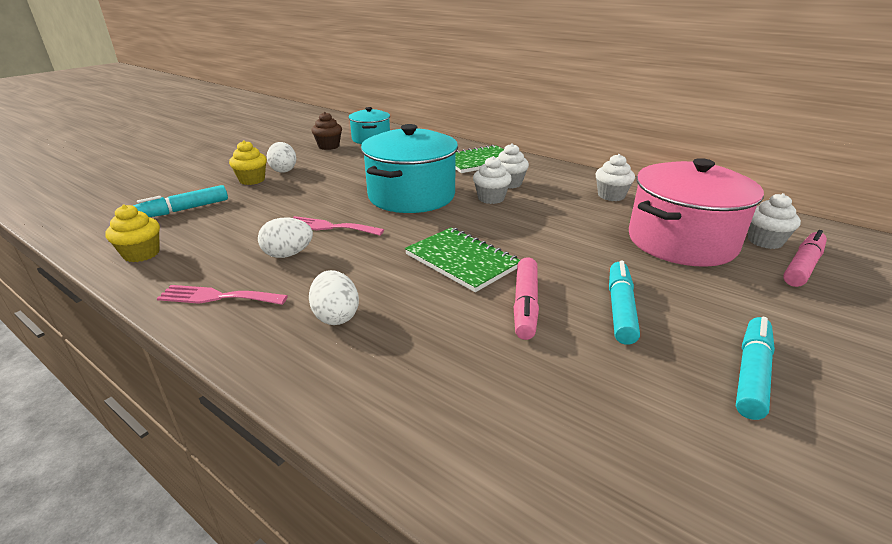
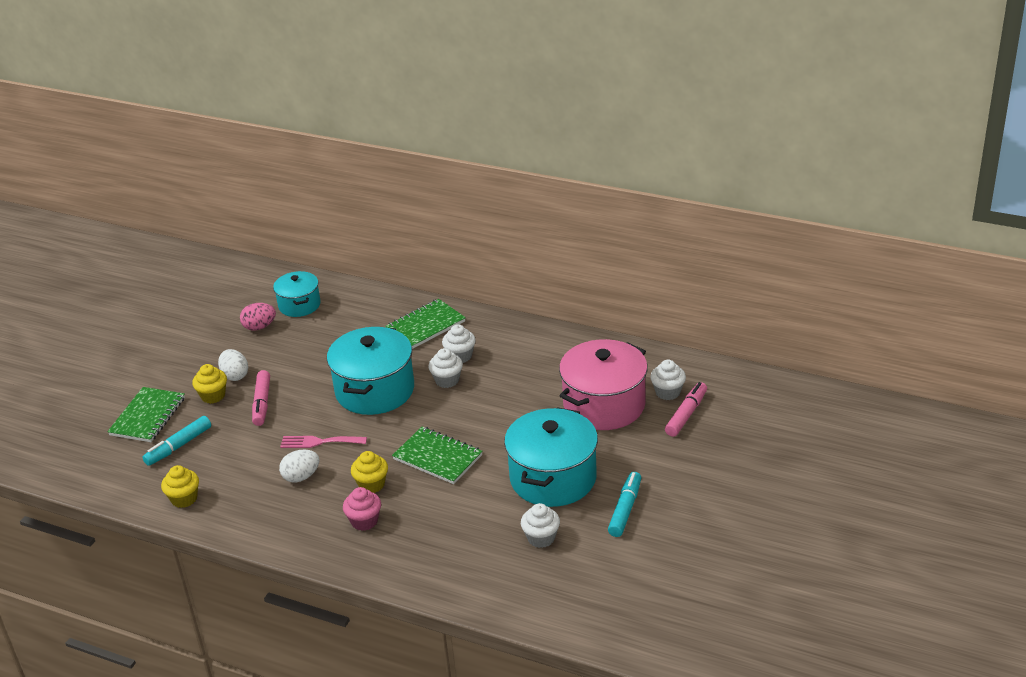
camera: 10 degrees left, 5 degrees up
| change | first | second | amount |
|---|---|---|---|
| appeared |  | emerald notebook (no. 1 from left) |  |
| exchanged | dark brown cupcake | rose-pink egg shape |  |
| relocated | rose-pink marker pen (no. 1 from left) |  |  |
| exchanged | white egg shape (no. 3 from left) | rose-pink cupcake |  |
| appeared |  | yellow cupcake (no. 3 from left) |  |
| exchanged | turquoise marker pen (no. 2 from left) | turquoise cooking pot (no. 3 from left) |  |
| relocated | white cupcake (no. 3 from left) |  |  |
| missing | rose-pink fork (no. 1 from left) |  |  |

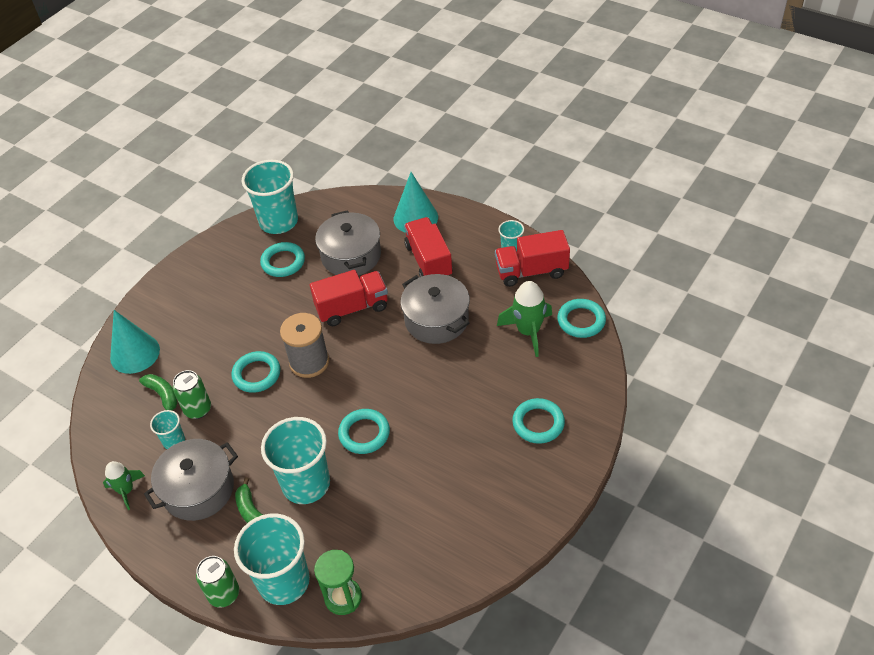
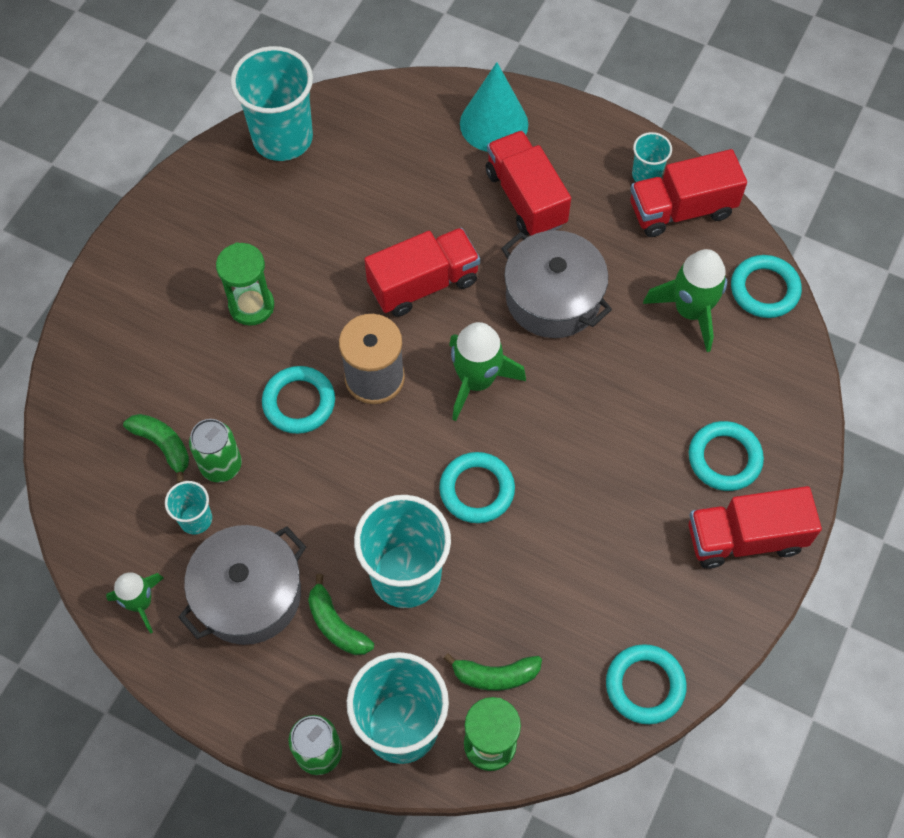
camera: 10 degrees left, 15 degrees up
| change | first | second | amount |
|---|---|---|---|
| appeared |  | emerald hourglass (no. 1 from left) |  |
| appeared |  | emerald banana (no. 3 from left) |  |
| appeared |  | emerald rocket (no. 2 from left) |  |
| relocated | turquoise ring (no. 2 from left in the first image) | turquoise ring (no. 3 from left) |  |
| appeared |  | scarlet toy truck (no. 4 from left) |  |
| missing | turquoise solid cone (no. 1 from left) |  |  |
| missing | ash-grey cooking pot (no. 2 from left) |  |  |

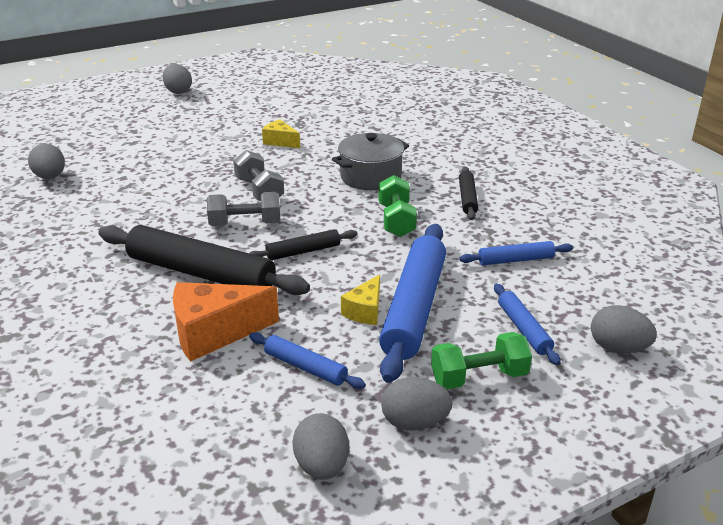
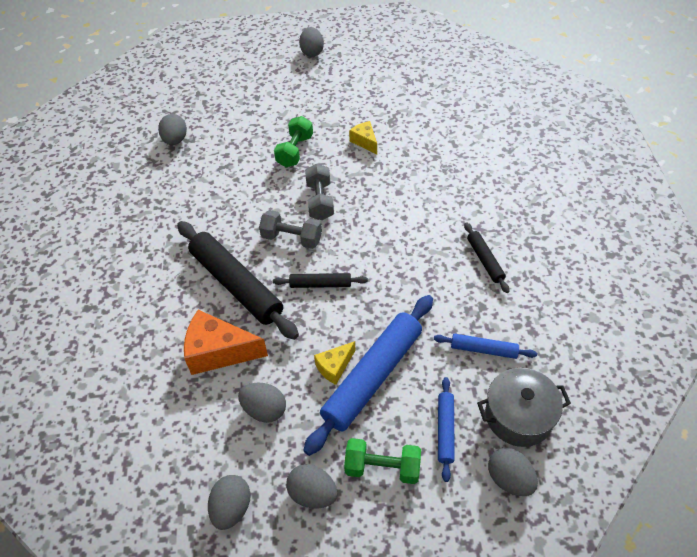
camera: 25 degrees right, 20 degrees up
| change | first | second | amount |
|---|---|---|---|
| exchanged | cobalt dough roller (no. 1 from left) | ash-grey egg shape (no. 3 from left) |  |
| relocated | emerald dumbbell (no. 1 from left) |  |  |
| spun | black dough roller (no. 3 from left) |  | 45 degrees counterclockwise |
| relocated | ash-grey cooking pot |  |  |

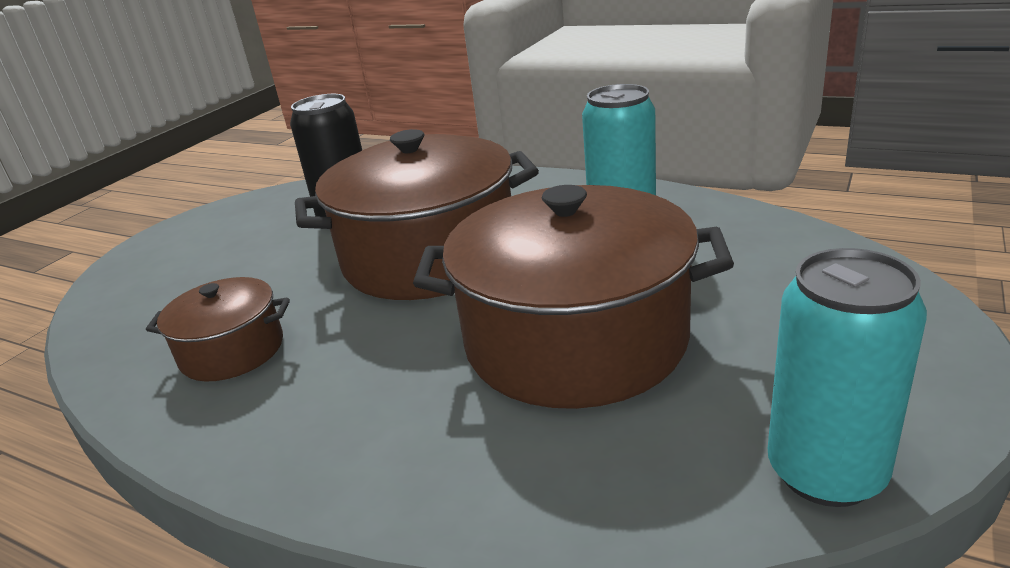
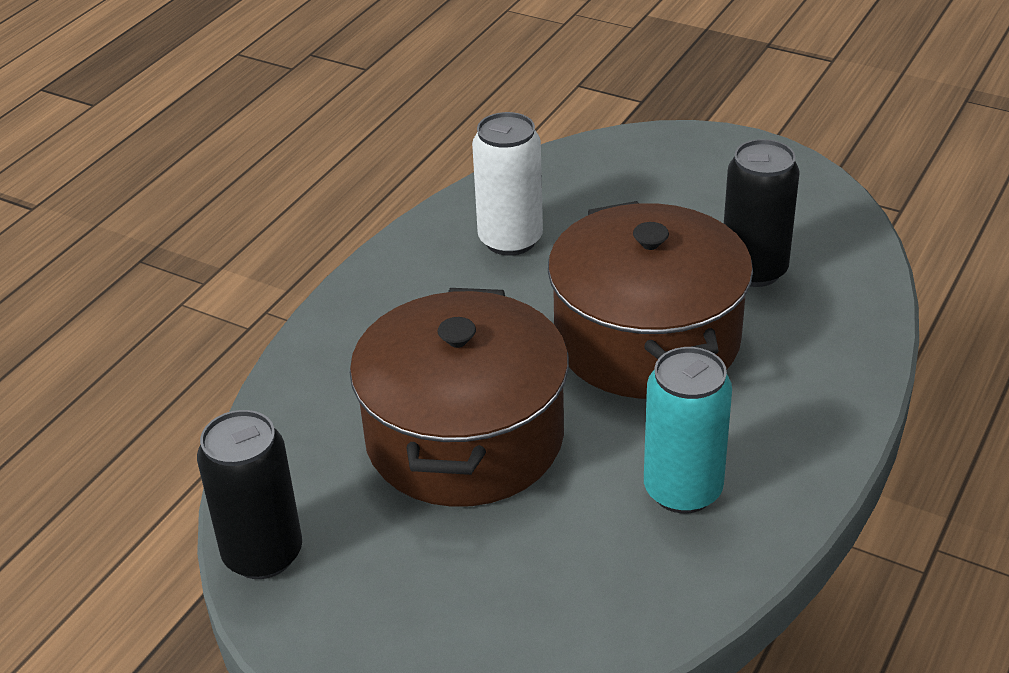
camera: 90 degrees right, 10 degrees up
| change | first | second | amount |
|---|---|---|---|
| colour | turquoise can (no. 2 from left) | black can (no. 1 from left) |  |
| exchanged | dark brown cooking pot (no. 1 from left) | white can |  |

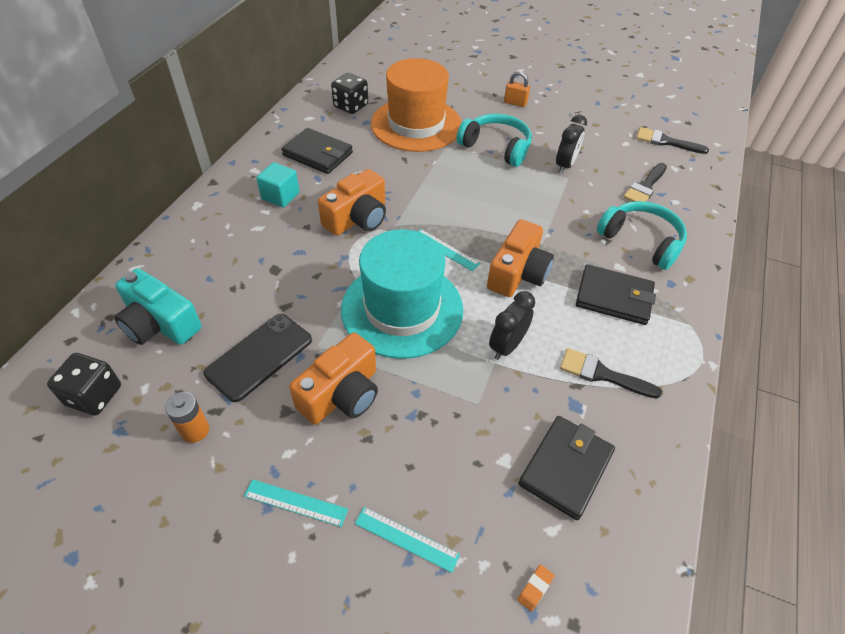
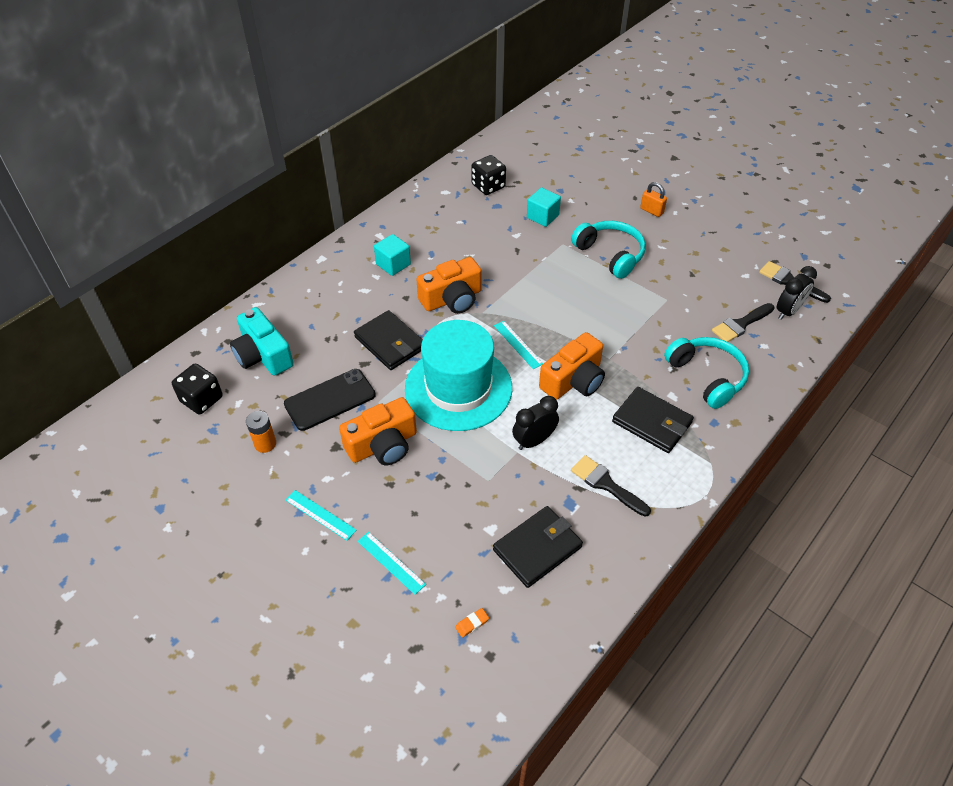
camera: 20 degrees right, 0 degrees up
| change | first | second | amount |
|---|---|---|---|
| relocated | black billfold (no. 1 from left) |  |  |
| exchanged | orange-coloured top hat | turquoise cube (no. 2 from left) |  |
| relocated | black alarm clock (no. 2 from left) |  |  |

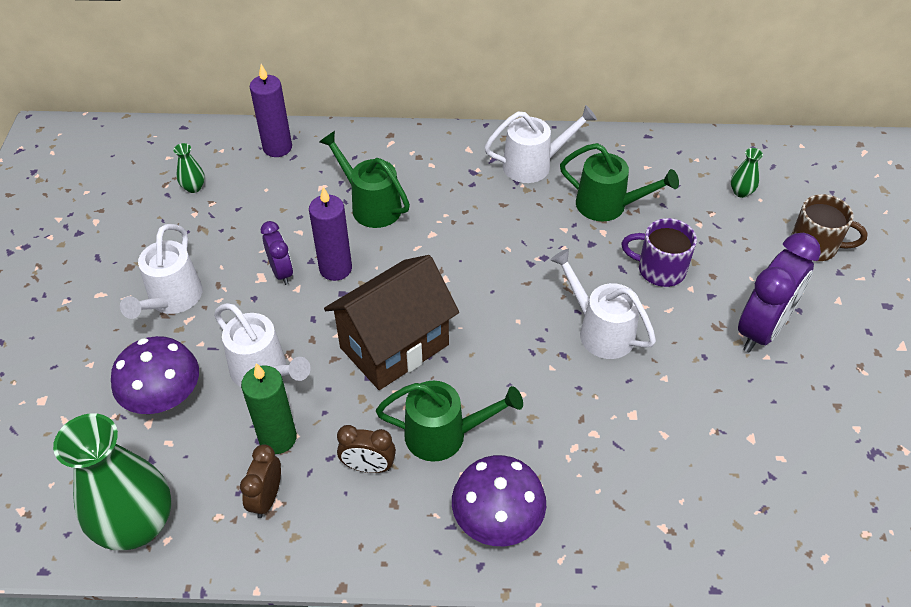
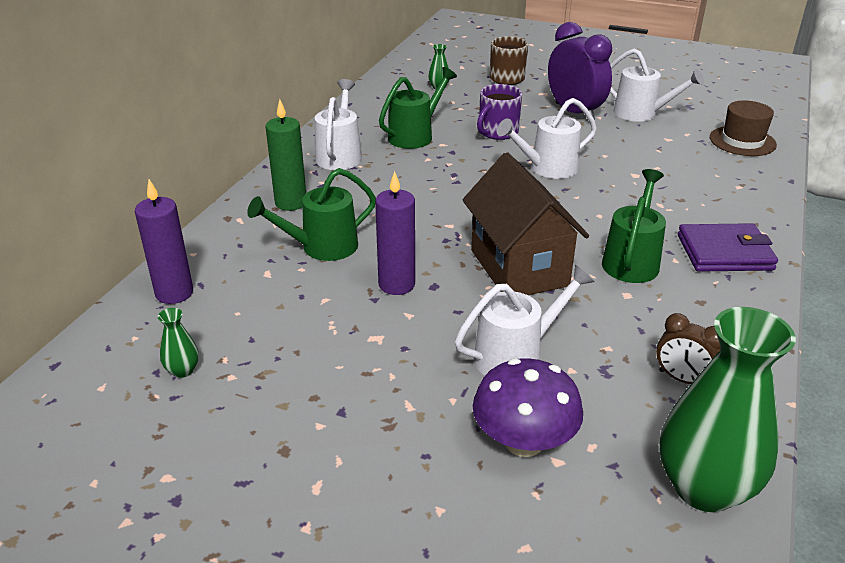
camera: 70 degrees left, 15 degrees down
| change | first | second | amount |
|---|---|---|---|
| relocated | emerald candle |  |  |
| relocated | white watering can (no. 1 from left in the first image) | white watering can (no. 4 from left) |  |
| exchanged | royal purple mushroom (no. 2 from left) | royal purple billfold |  |
| appeared |  | dark brown top hat |  |
| missing | royal purple alarm clock (no. 1 from left) |  |  |
| missing | dark brown alarm clock (no. 2 from left) |  |  |

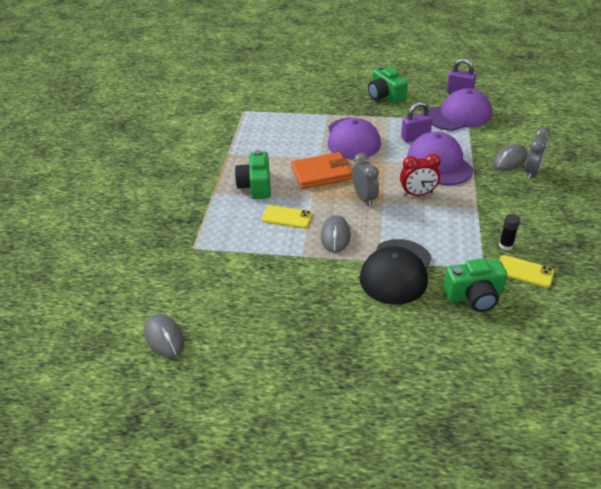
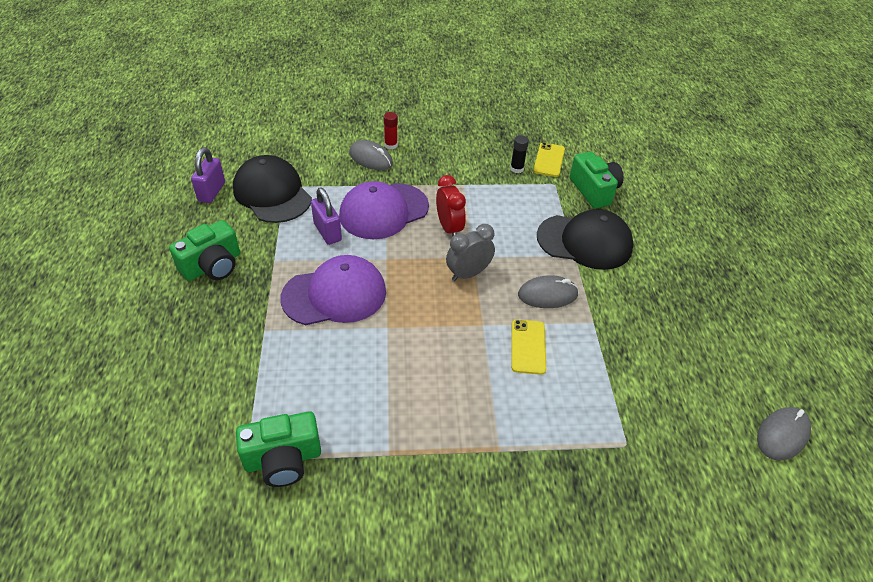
camera: 105 degrees left, 5 degrees up
| change | first | second | amount |
|---|---|---|---|
| colour | royal purple baseball cap (no. 3 from left) | black baseball cap (no. 1 from left) |  |
| relocated | emerald camera (no. 1 from left in the first image) | emerald camera (no. 2 from left) |  |
| exchanged | ash-grey alarm clock (no. 2 from left) | scarlet glue stick |  |
| missing | orange-coloured billfold |  |  |

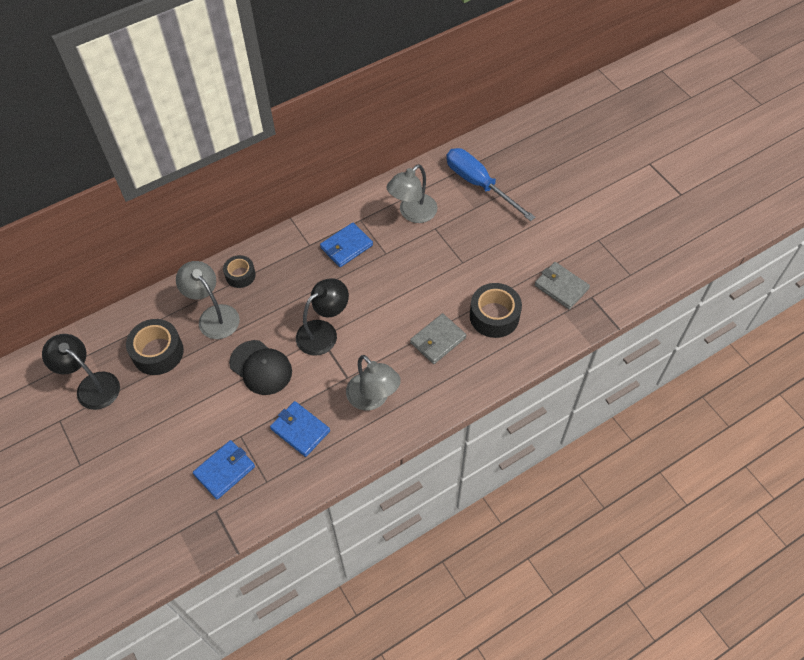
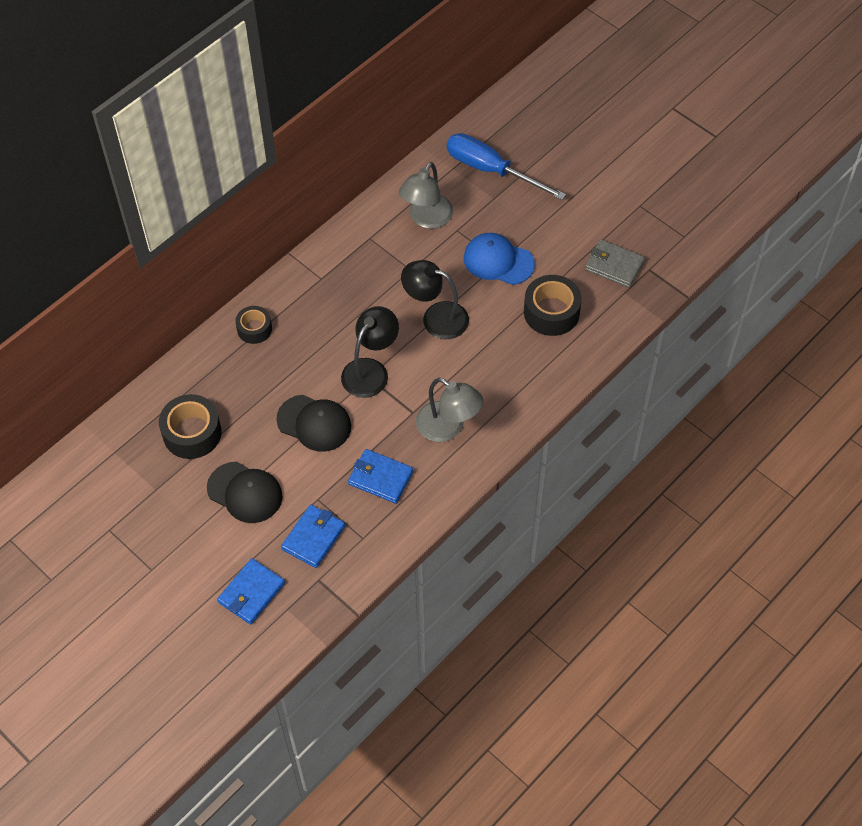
camera: 15 degrees left, 0 degrees up
| change | first | second | amount |
|---|---|---|---|
| appeared |  | black baseball cap (no. 1 from left) |  |
| relocated | cobalt billfold (no. 3 from left in the first image) | cobalt billfold (no. 1 from left) |  |
| relocated | black desk lamp (no. 1 from left in the first image) | black desk lamp (no. 2 from left) |  |
| appeared |  | cobalt baseball cap |  |
| missing | ash-grey desk lamp (no. 1 from left) |  |  |
| missing | ash-grey billfold (no. 1 from left) |  |  |

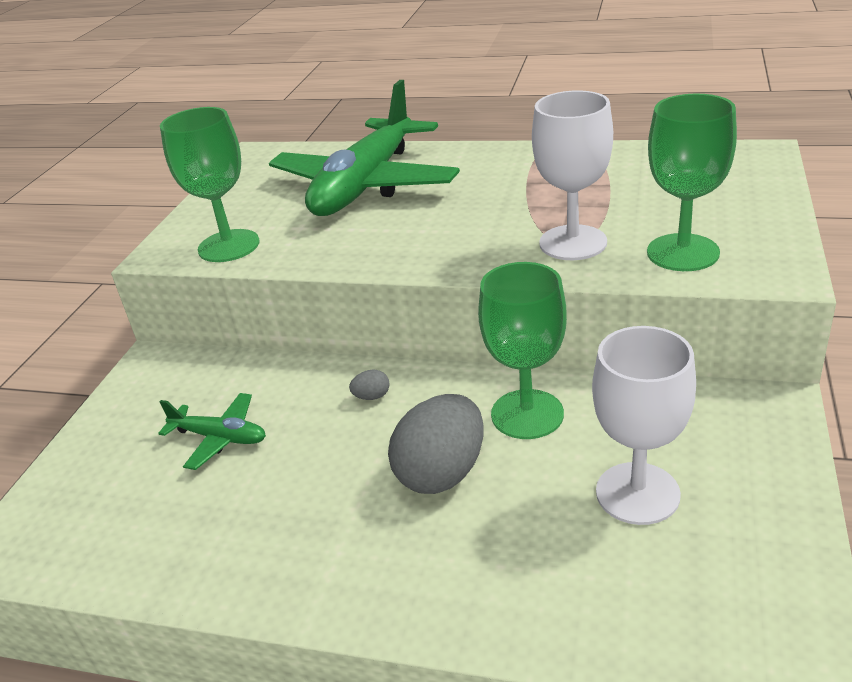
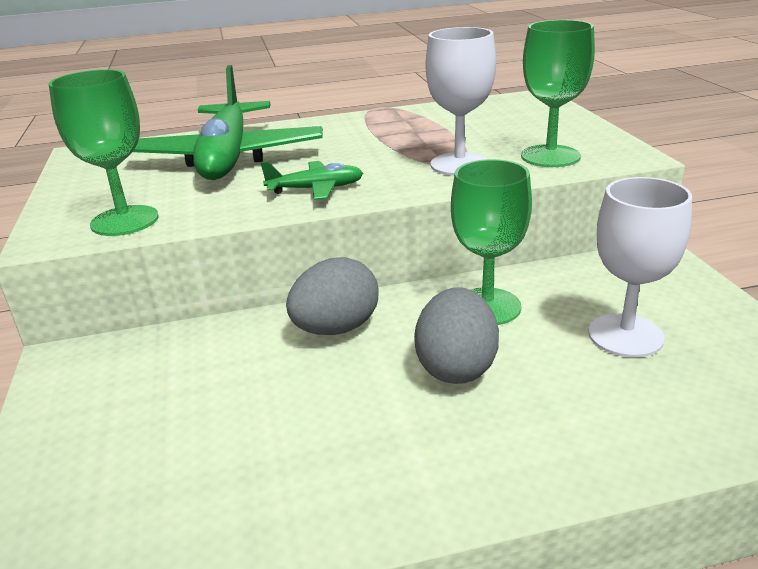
camera: 30 degrees left, 5 degrees down
| change | first | second | amount |
|---|---|---|---|
| relocated | emerald plane (no. 1 from left in the first image) | emerald plane (no. 2 from left) |  |
| size | ash-grey egg shape (no. 1 from left) |  | x2.46 |

